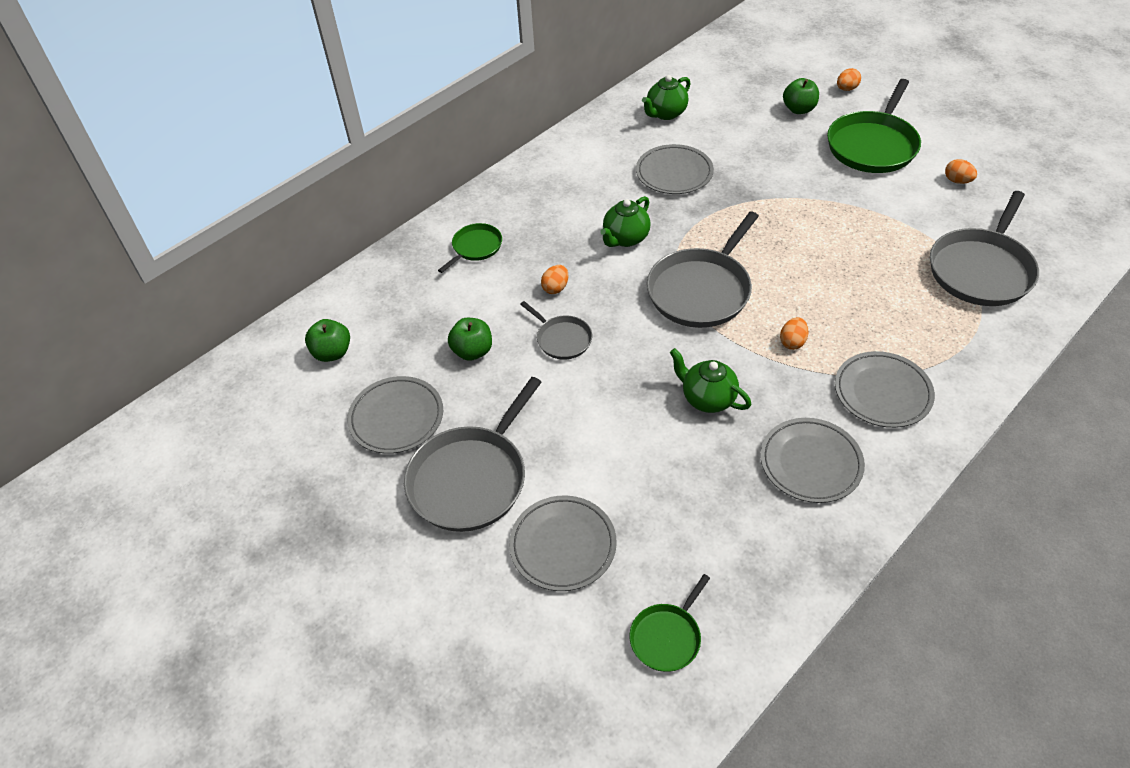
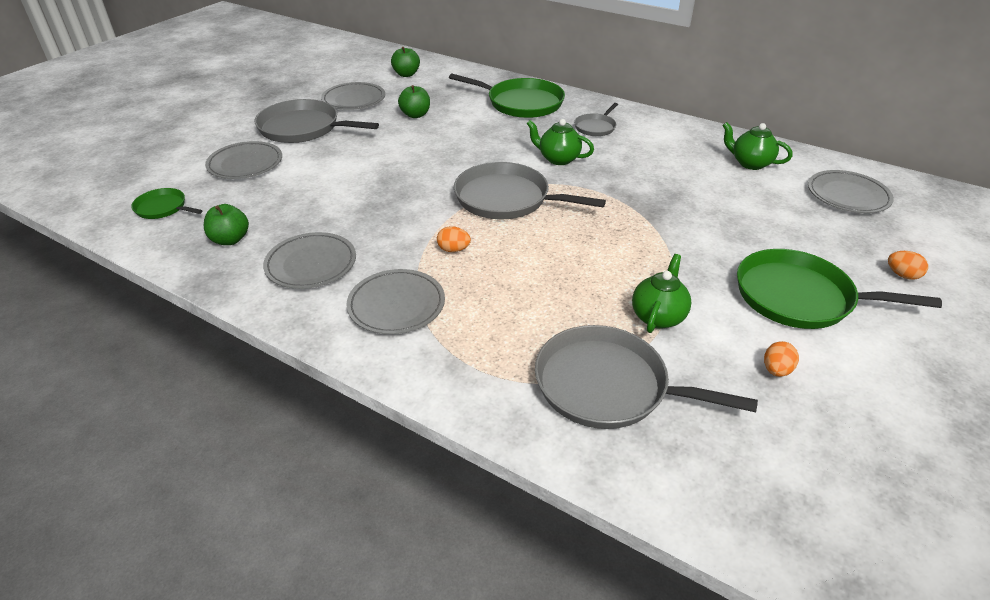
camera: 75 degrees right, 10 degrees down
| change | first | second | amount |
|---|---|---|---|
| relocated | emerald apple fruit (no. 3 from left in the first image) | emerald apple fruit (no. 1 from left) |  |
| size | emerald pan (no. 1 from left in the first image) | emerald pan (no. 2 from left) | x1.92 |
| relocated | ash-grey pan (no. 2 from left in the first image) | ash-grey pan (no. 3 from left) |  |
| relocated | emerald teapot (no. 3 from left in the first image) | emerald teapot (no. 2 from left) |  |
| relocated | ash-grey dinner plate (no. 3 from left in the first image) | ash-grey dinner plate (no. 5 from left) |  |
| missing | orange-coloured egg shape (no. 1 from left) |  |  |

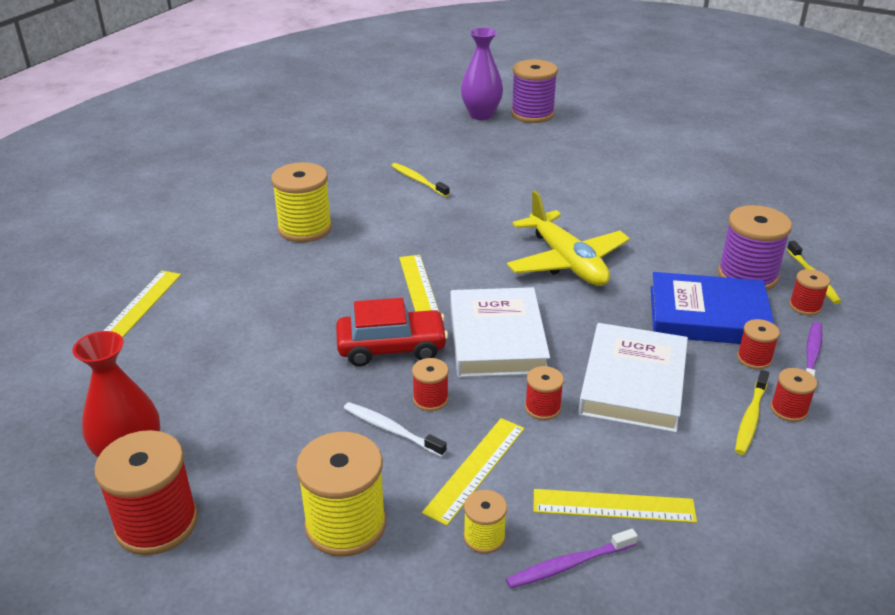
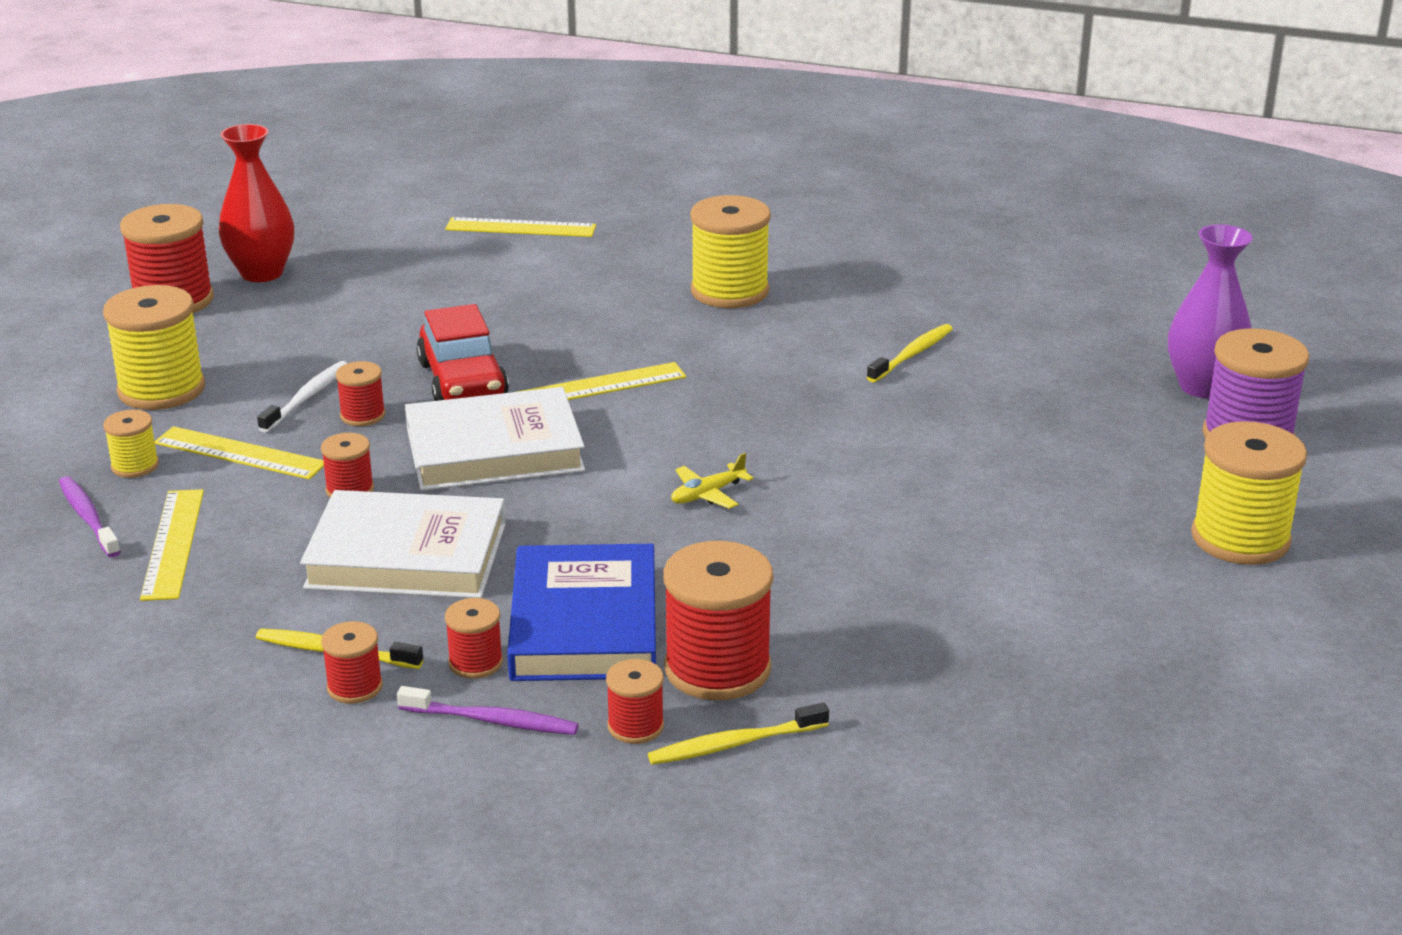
camera: 80 degrees right, 5 degrees down
| change | first | second | amount |
|---|---|---|---|
| colour | royal purple reel of thread (no. 2 from left) | scarlet reel of thread (no. 7 from left) |  |
| size | yellow plane |  | x0.41 |
| appeared |  | yellow reel of thread (no. 4 from left) |  |

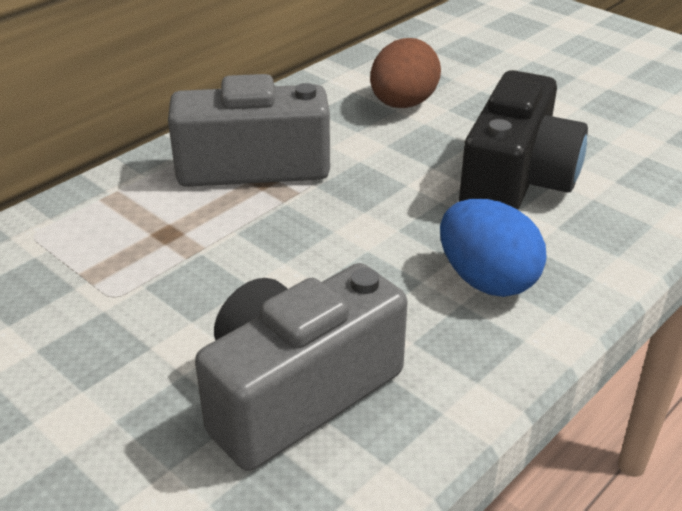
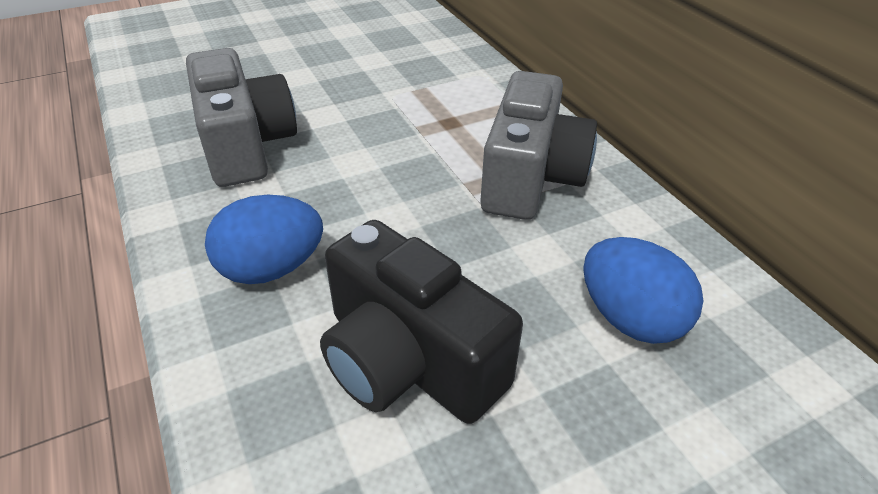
camera: 110 degrees right, 5 degrees up
| change | first | second | amount |
|---|---|---|---|
| colour | dark brown egg shape | cobalt egg shape (no. 2 from left) |  |

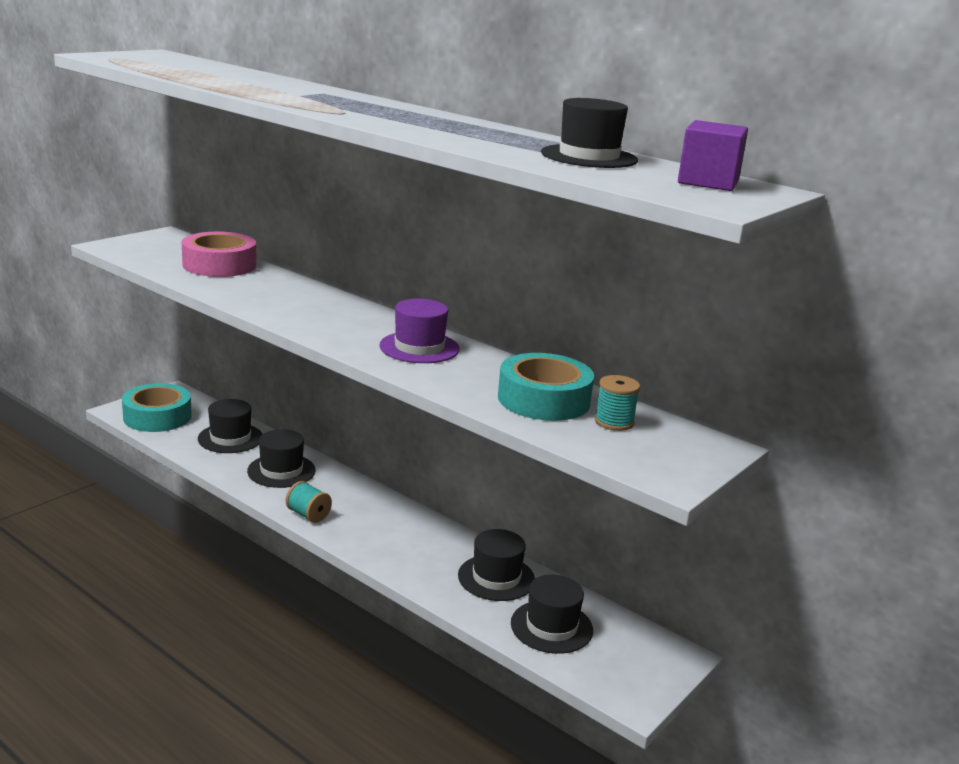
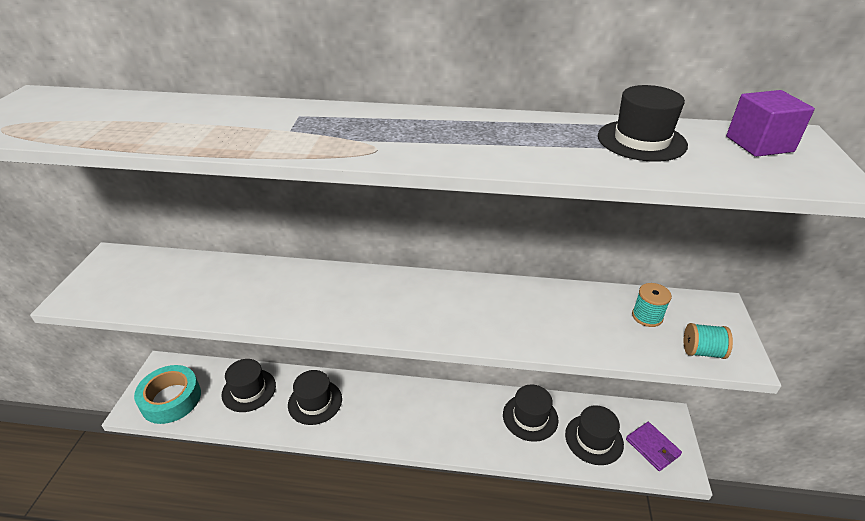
camera: 30 degrees left, 15 degrees up
| change | first | second | amount |
|---|---|---|---|
| appeared |  | royal purple billfold |  |
| relocated | turquoise reel of thread (no. 1 from left in the first image) | turquoise reel of thread (no. 2 from left) |  |
| missing | rose-pink roll of tape |  |  |
| missing | royal purple top hat |  |  |
| missing | turquoise roll of tape (no. 2 from left) |  |  |

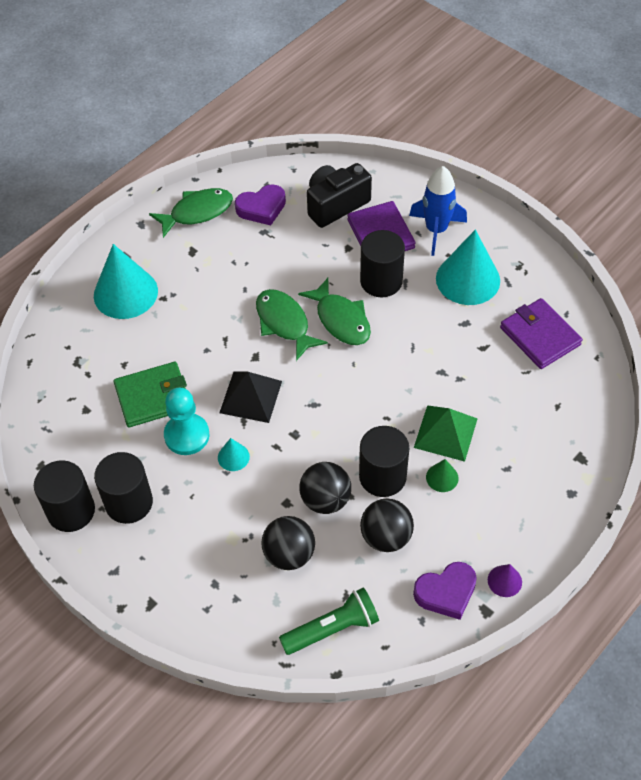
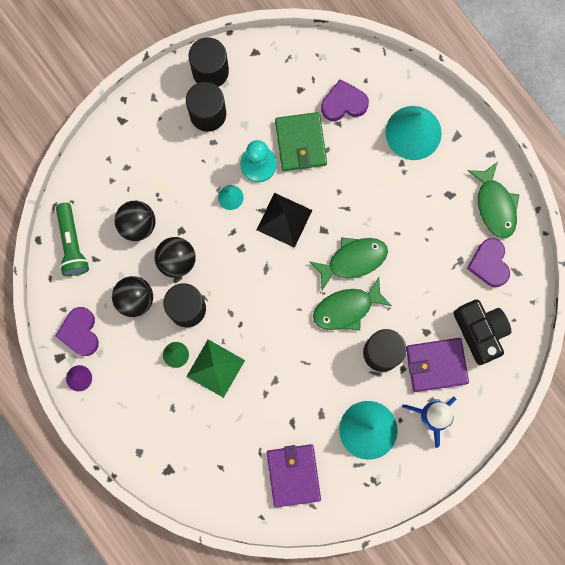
camera: 100 degrees right, 25 degrees up
| change | first | second | amount |
|---|---|---|---|
| spun | royal purple billfold (no. 2 from left in the first image) | royal purple billfold (no. 1 from left) | 75 degrees counterclockwise |
| appeared |  | royal purple heart (no. 2 from left) |  |

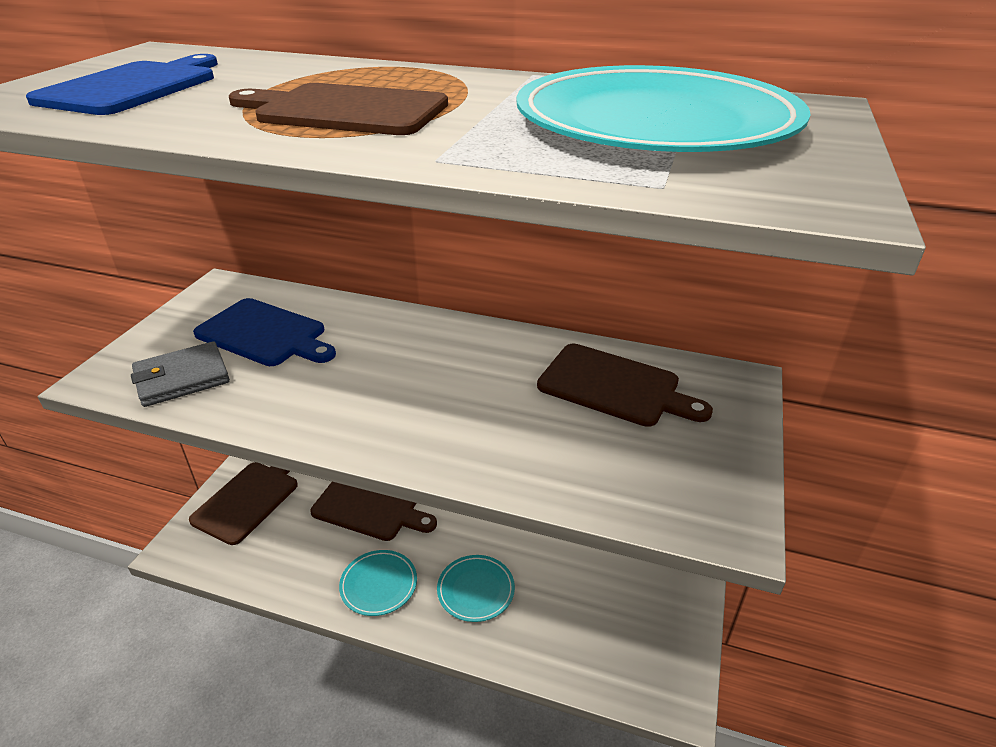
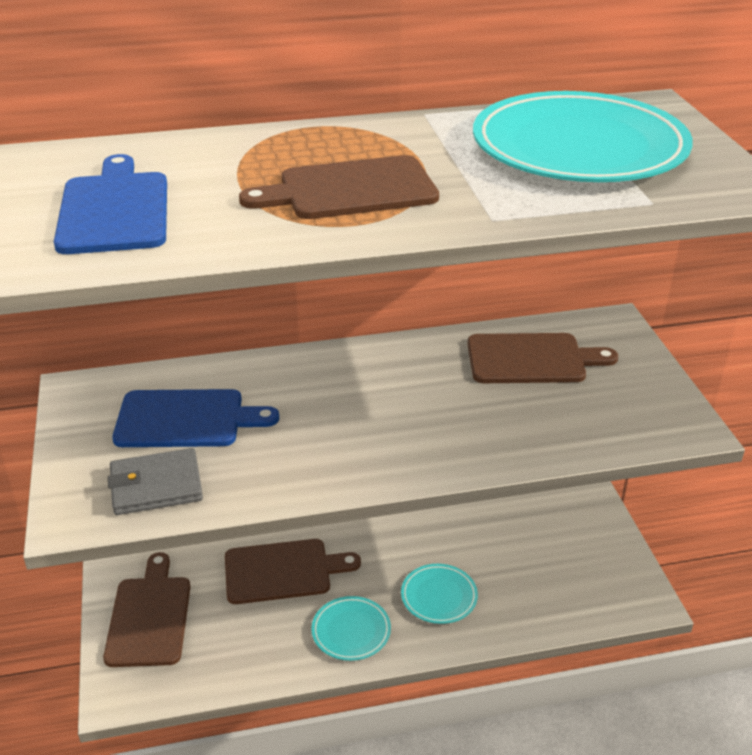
camera: 30 degrees left, 0 degrees up
| change | first | second | amount |
|---|---|---|---|
| spun | ash-grey billfold |  | 45 degrees clockwise |

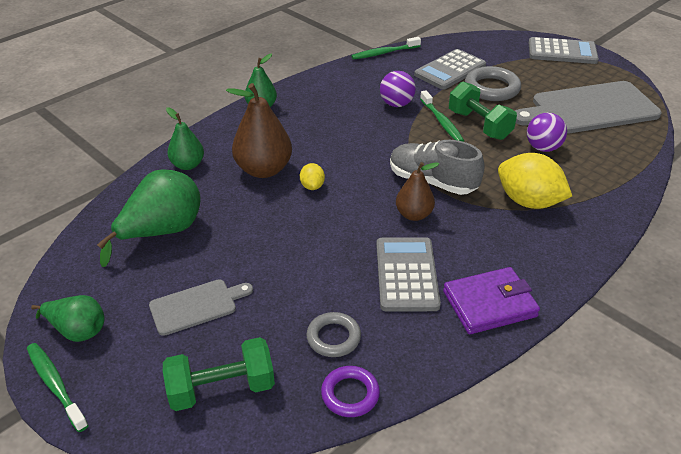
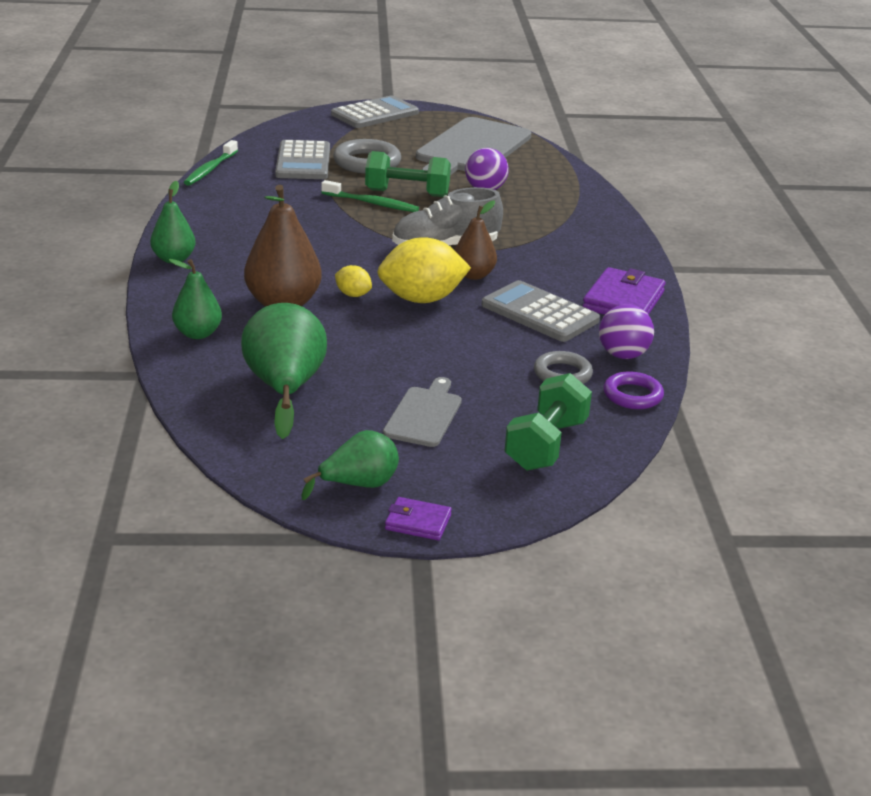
camera: 50 degrees left, 10 degrees down
| change | first | second | amount |
|---|---|---|---|
| relocated | yellow citrus fruit (no. 2 from left) |  |  |
| exchanged | emerald toothbrush (no. 1 from left) | royal purple billfold (no. 1 from left) |  |
| relocated | royal purple ball (no. 1 from left in the first image) | royal purple ball (no. 2 from left) |  |

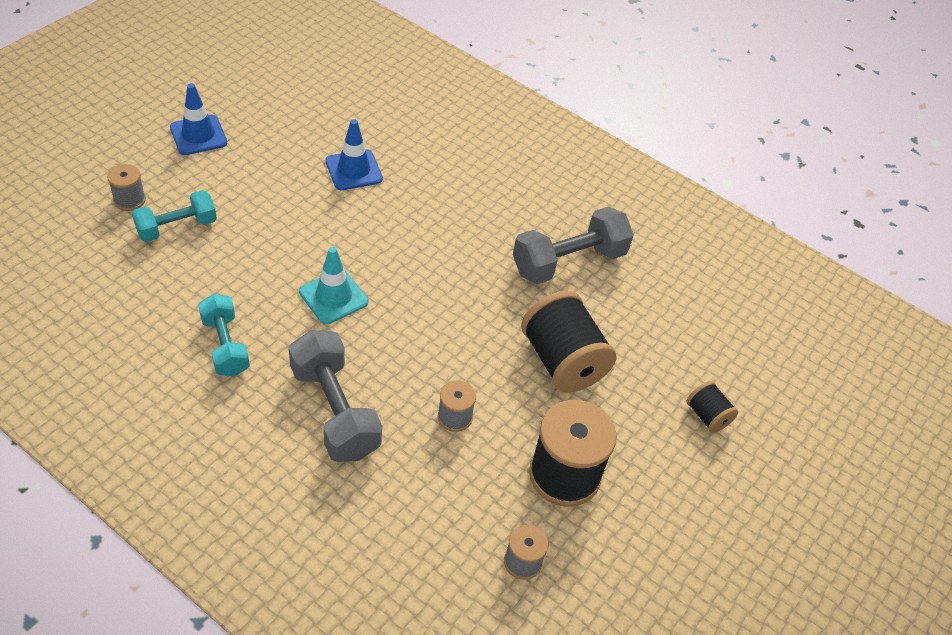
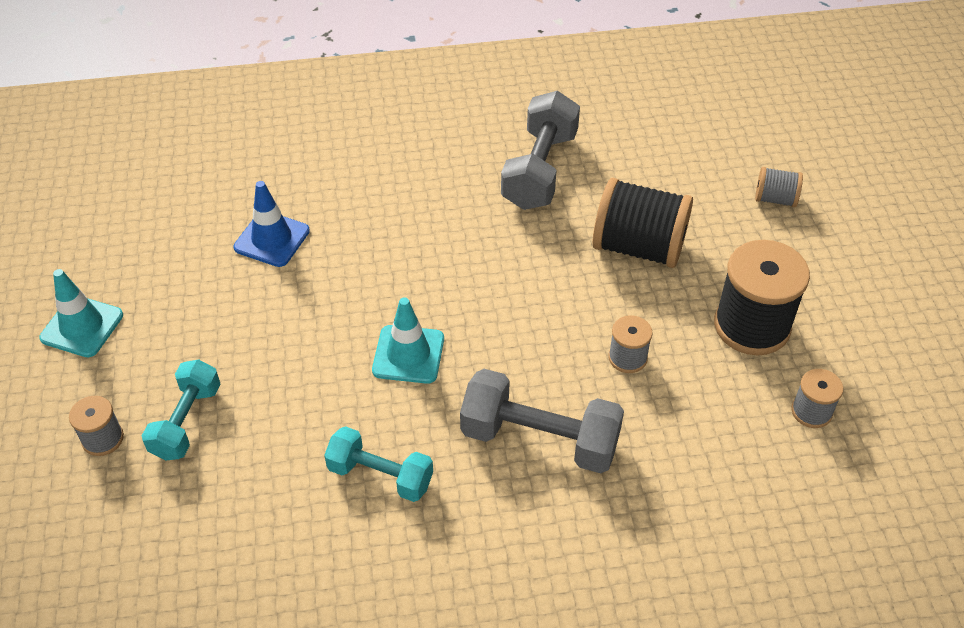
camera: 40 degrees left, 0 degrees up
| change | first | second | amount |
|---|---|---|---|
| colour | cobalt traffic cone (no. 1 from left) | turquoise traffic cone (no. 1 from left) |  |
| colour | black reel of thread (no. 3 from left) | ash-grey reel of thread (no. 3 from left) |  |

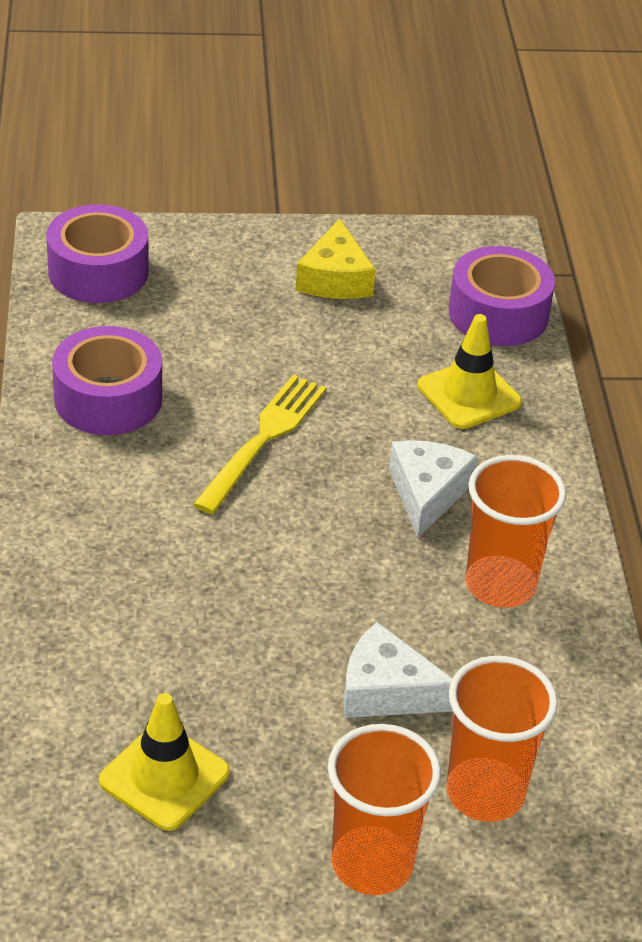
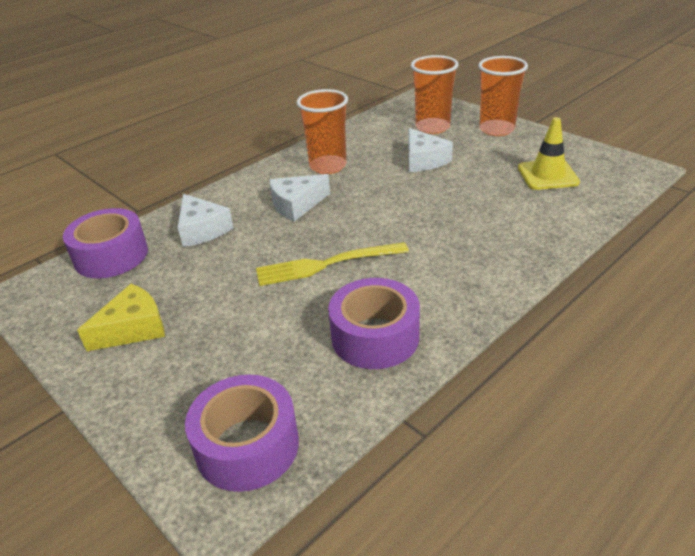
camera: 125 degrees left, 5 degrees down
| change | first | second | amount |
|---|---|---|---|
| exchanged | yellow traffic cone (no. 2 from left) | white cheese wedge (no. 1 from left) |  |

